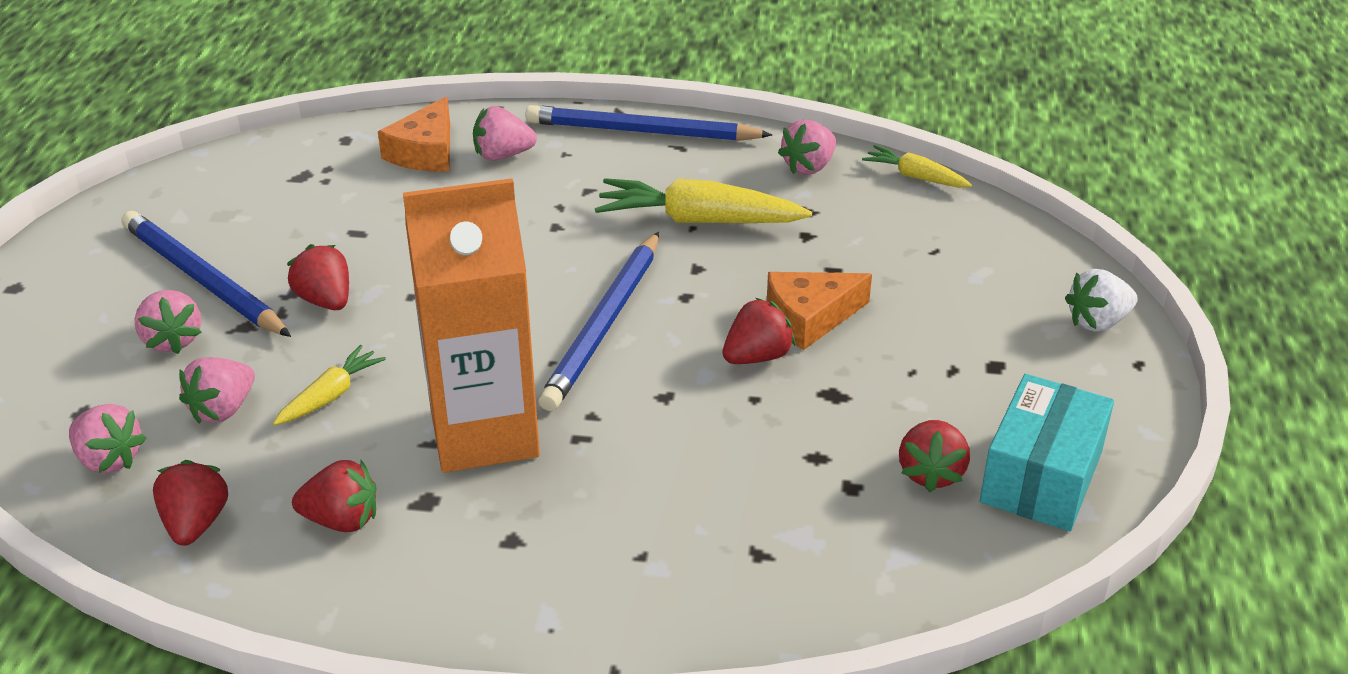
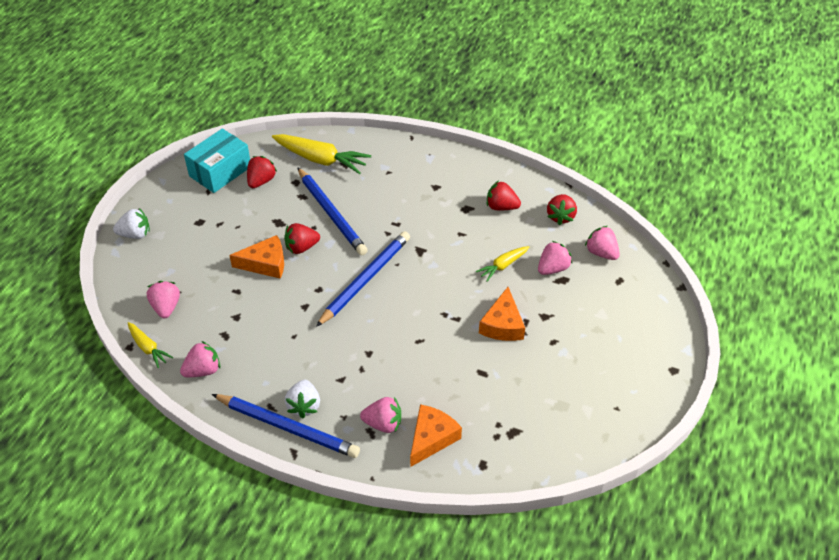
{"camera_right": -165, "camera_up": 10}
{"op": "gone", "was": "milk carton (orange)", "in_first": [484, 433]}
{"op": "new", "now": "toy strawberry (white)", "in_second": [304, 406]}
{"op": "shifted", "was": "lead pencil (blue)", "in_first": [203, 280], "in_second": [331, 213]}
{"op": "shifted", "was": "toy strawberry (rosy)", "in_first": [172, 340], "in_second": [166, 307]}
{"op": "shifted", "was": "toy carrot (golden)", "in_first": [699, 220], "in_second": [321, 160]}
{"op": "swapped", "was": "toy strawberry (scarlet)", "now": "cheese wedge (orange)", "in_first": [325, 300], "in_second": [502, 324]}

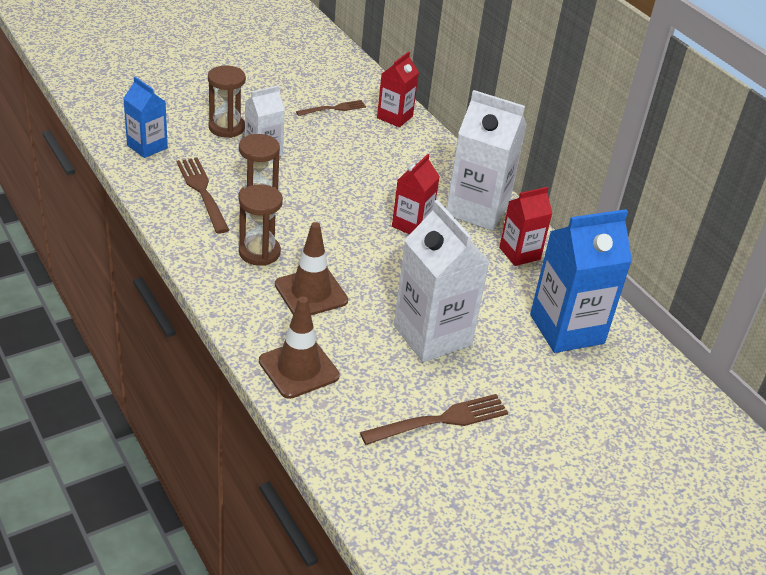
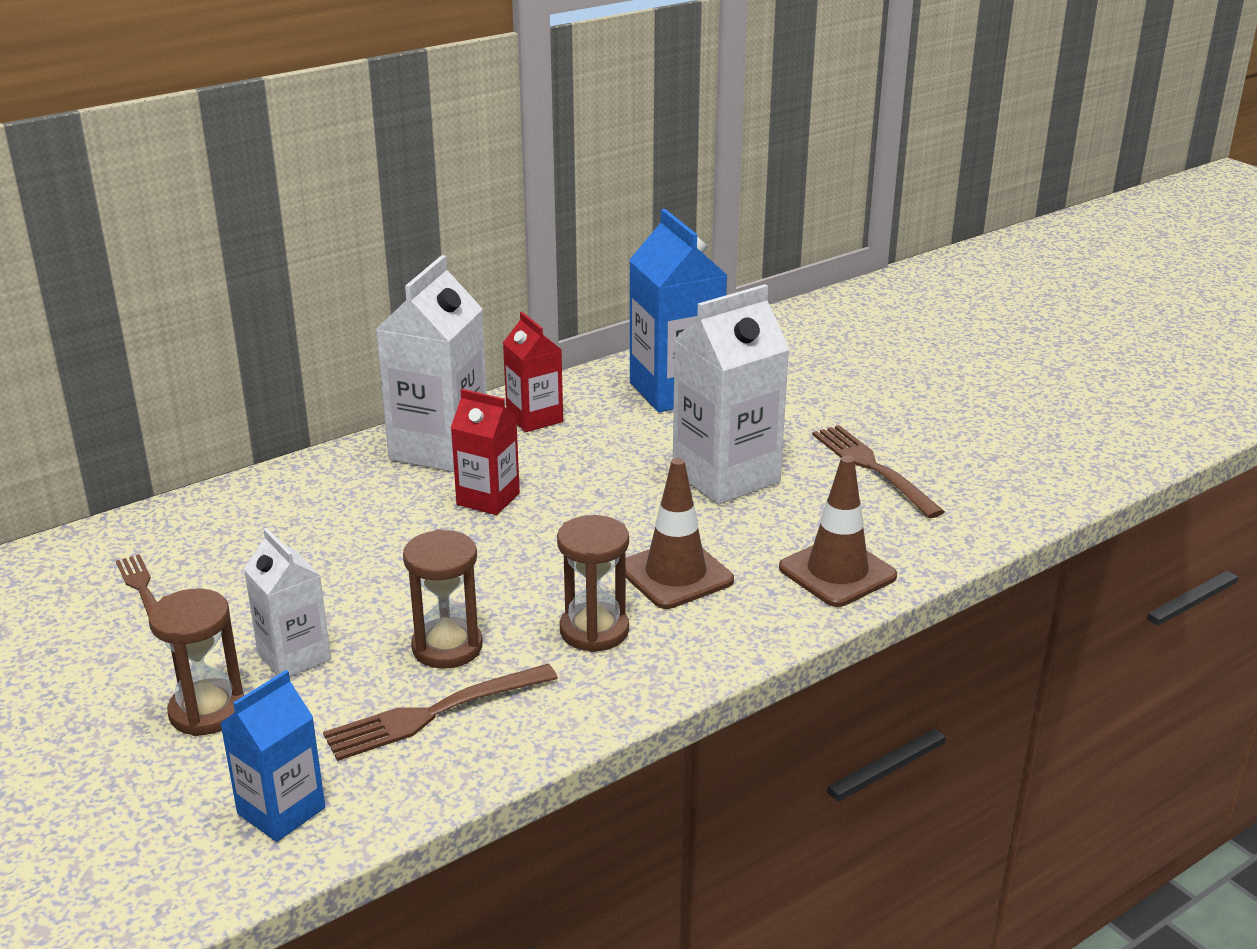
{"camera_right": -90, "camera_up": -10}
{"op": "gone", "was": "milk carton (scarlet)", "in_first": [395, 117]}

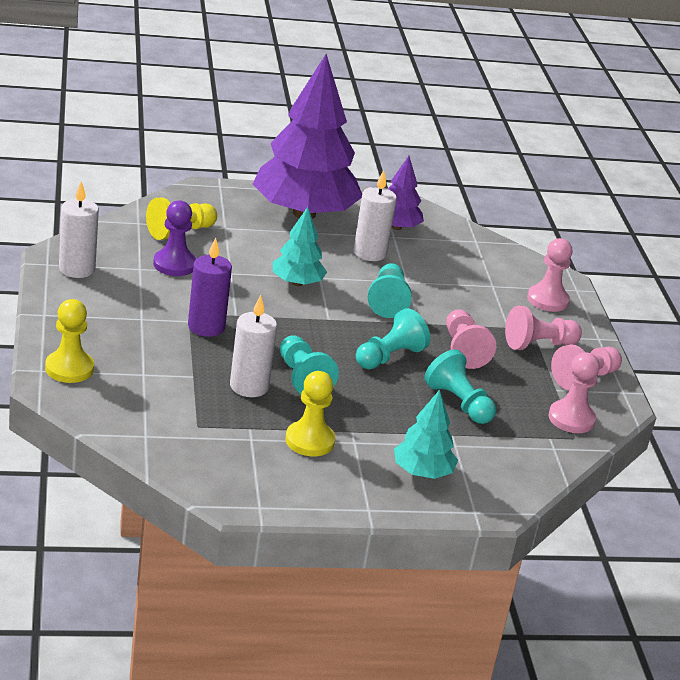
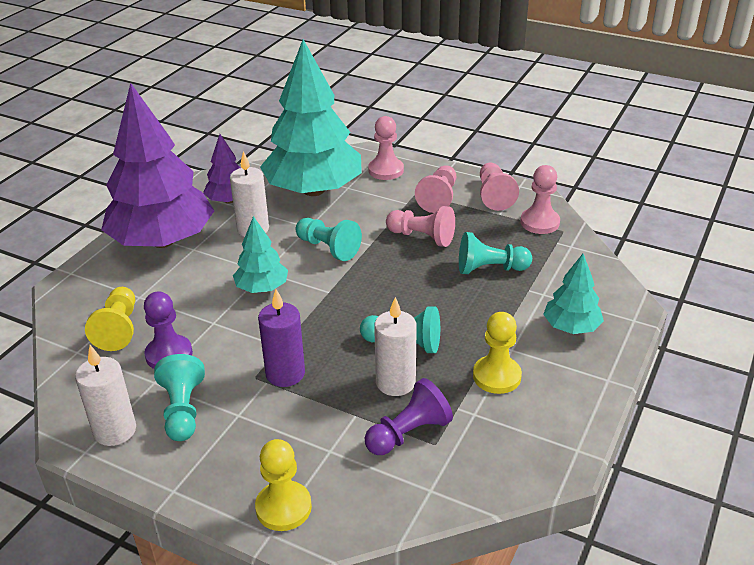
{"camera_right": -50, "camera_up": 5}
{"op": "new", "now": "fir tree (teal)", "in_second": [314, 190]}
{"op": "new", "now": "game pawn (royal purple)", "in_second": [408, 433]}
{"op": "shifted", "was": "game pawn (teal)", "in_first": [389, 357], "in_second": [182, 410]}

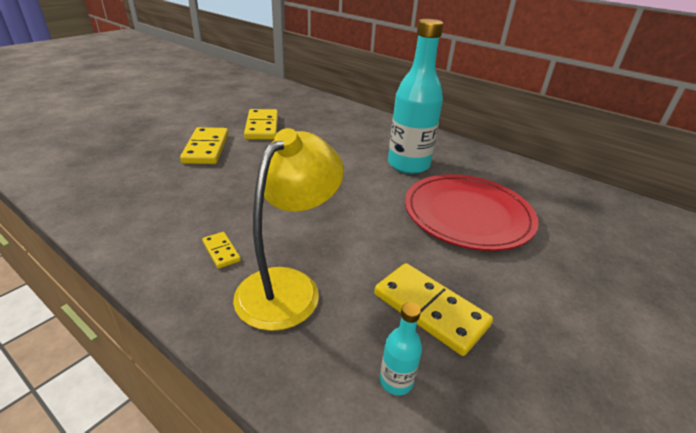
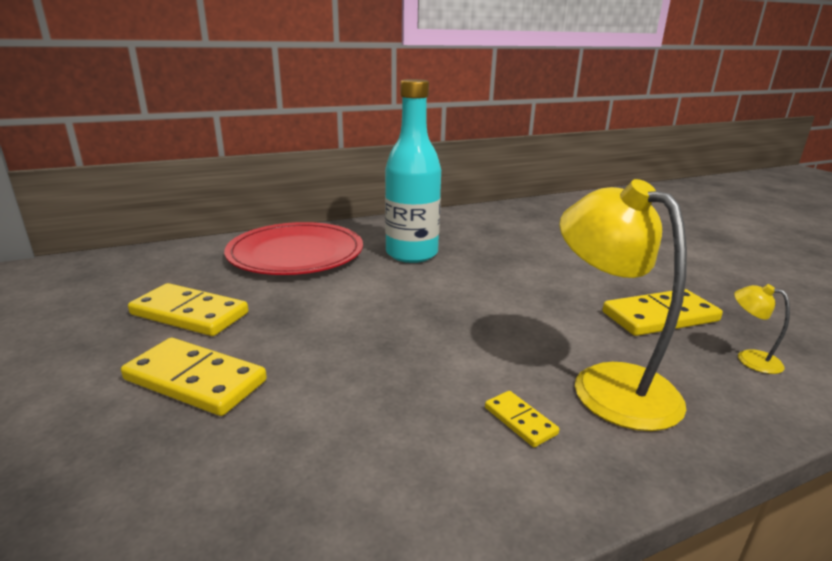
{"camera_right": -60, "camera_up": -10}
{"op": "shifted", "was": "flat dish (scarlet)", "in_first": [467, 214], "in_second": [296, 253]}
{"op": "swapped", "was": "bottle (teal)", "now": "reading lamp (golden)", "in_first": [396, 381], "in_second": [749, 358]}
{"op": "rotated", "was": "domino piece (golden)", "in_first": [221, 251], "in_second": [520, 421], "clockwise": 60}

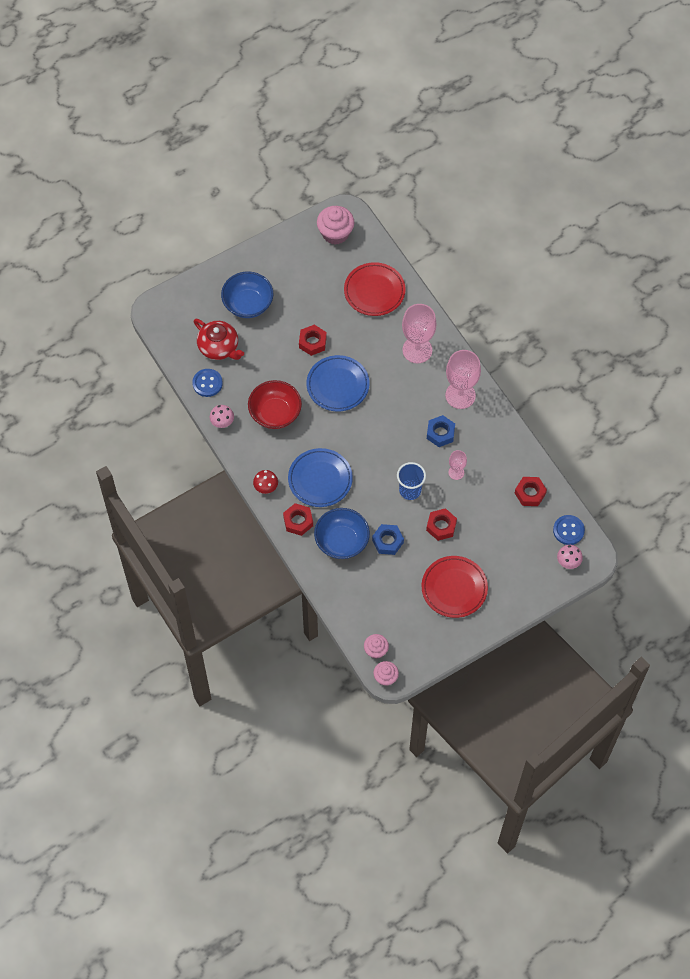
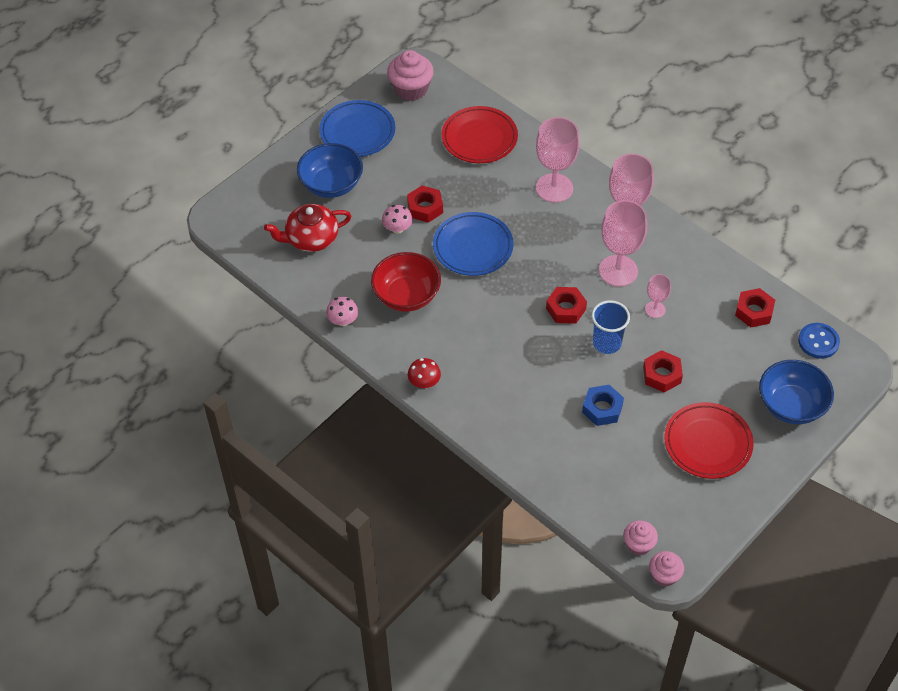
{"camera_right": -15, "camera_up": -10}
{"op": "gone", "was": "shirt button (blue)", "in_first": [207, 383]}
{"op": "shifted", "was": "hex nut (scarlet)", "in_first": [298, 521], "in_second": [566, 309]}
{"op": "shifted", "was": "flat dish (blue)", "in_first": [320, 479], "in_second": [357, 132]}
{"op": "shifted", "was": "deep dish (blue)", "in_first": [342, 541], "in_second": [791, 405]}
{"op": "shifted", "was": "fungus (rosy)", "in_first": [568, 561], "in_second": [397, 228]}
{"op": "swapped", "was": "hex nut (blue)", "now": "goblet (rosy)", "in_first": [440, 433], "in_second": [618, 271]}
{"op": "rotated", "was": "china teapot (scarlet)", "in_first": [219, 347], "in_second": [311, 239], "clockwise": 135}

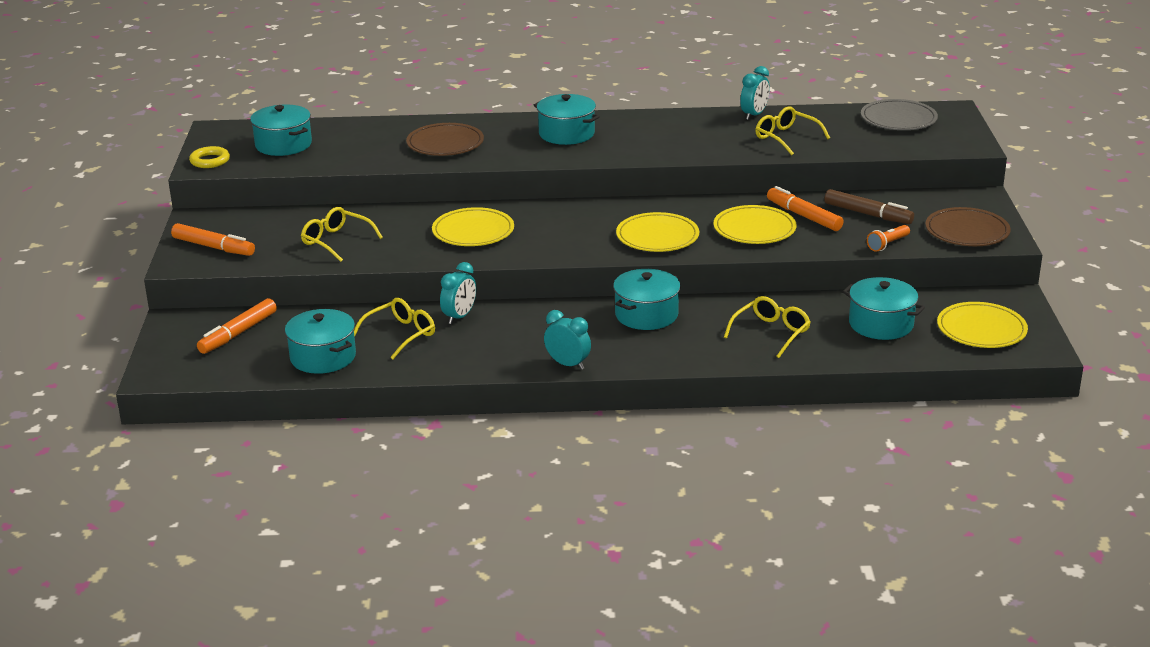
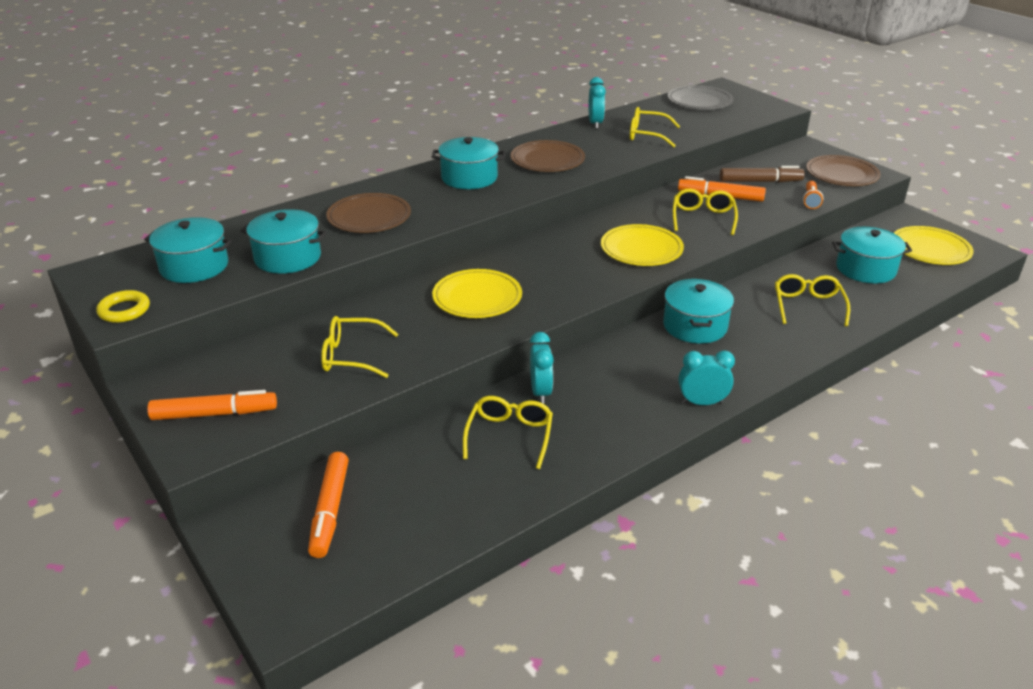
{"camera_right": -35, "camera_up": 5}
{"op": "new", "now": "flat dish (brown)", "in_second": [547, 160]}
{"op": "shifted", "was": "cooking pot (teal)", "in_first": [323, 357], "in_second": [288, 257]}
{"op": "swapped", "was": "flat dish (golden)", "now": "spectacles (golden)", "in_first": [754, 229], "in_second": [703, 218]}

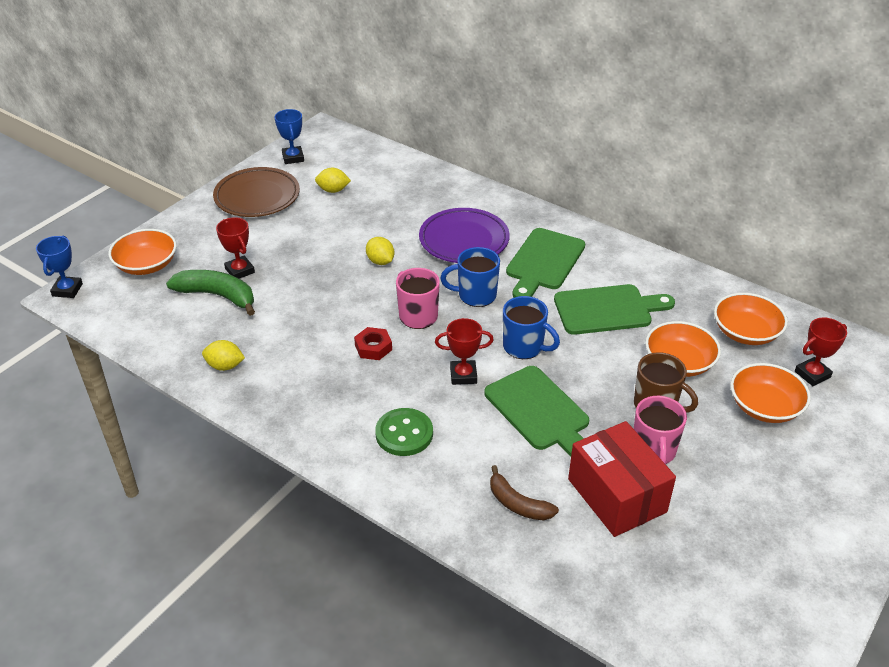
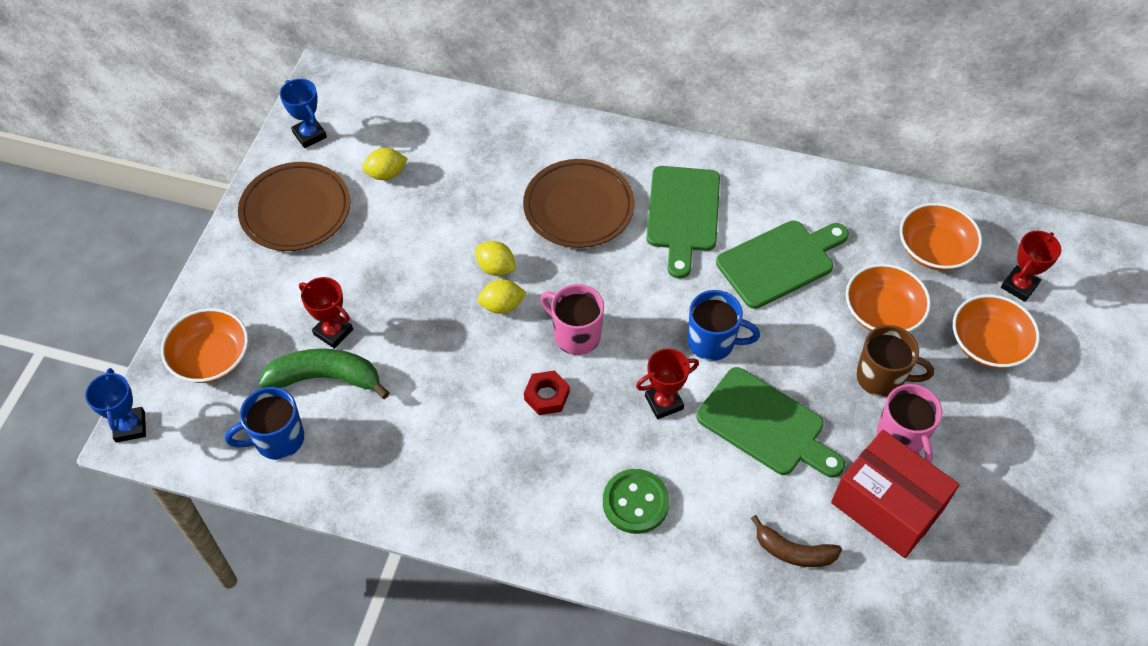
{"camera_right": -20, "camera_up": 15}
{"op": "shifted", "was": "lemon (golden)", "in_first": [225, 366], "in_second": [502, 306]}
{"op": "shifted", "was": "mug (blue)", "in_first": [476, 295], "in_second": [278, 439]}
{"op": "repainted", "was": "flat dish (royal purple)", "now": "flat dish (brown)", "in_first": [464, 240], "in_second": [578, 207]}

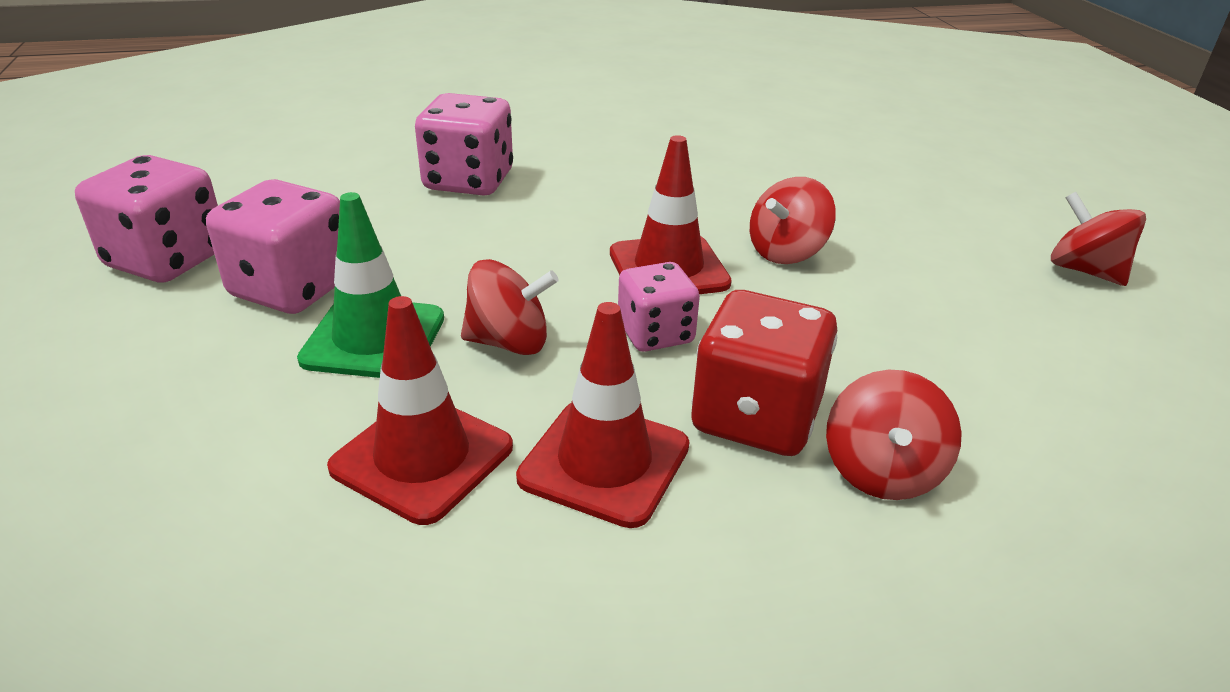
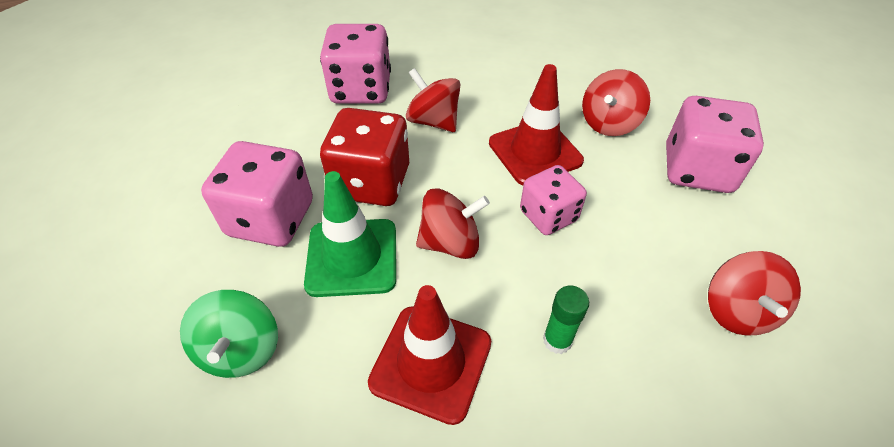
{"camera_right": -10, "camera_up": 15}
{"op": "new", "now": "spinning top (emerald)", "in_second": [241, 350]}
{"op": "shifted", "was": "die (rosy)", "in_first": [167, 259], "in_second": [697, 170]}
{"op": "shifted", "was": "die (scarlet)", "in_first": [756, 417], "in_second": [371, 182]}
{"op": "shifted", "was": "spinning top (scarlet)", "in_first": [1084, 271], "in_second": [433, 121]}
{"op": "swapped", "was": "road cone (scarlet)", "now": "glue (emerald)", "in_first": [604, 462], "in_second": [557, 340]}

